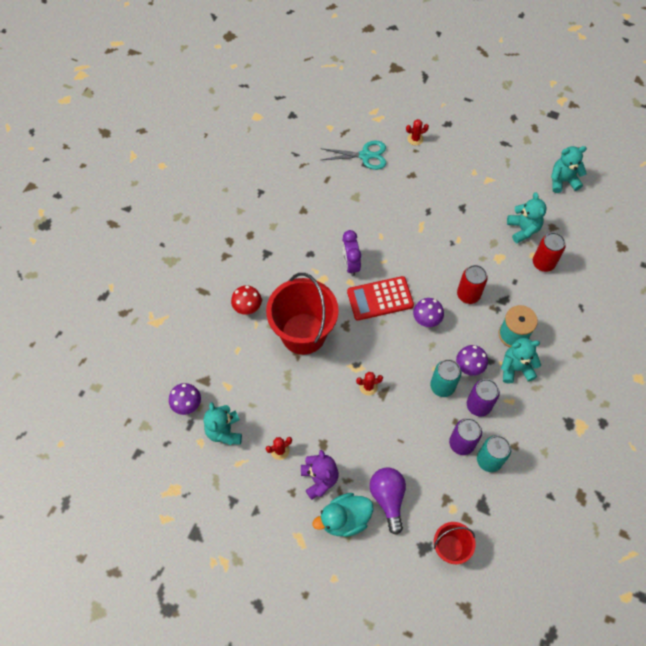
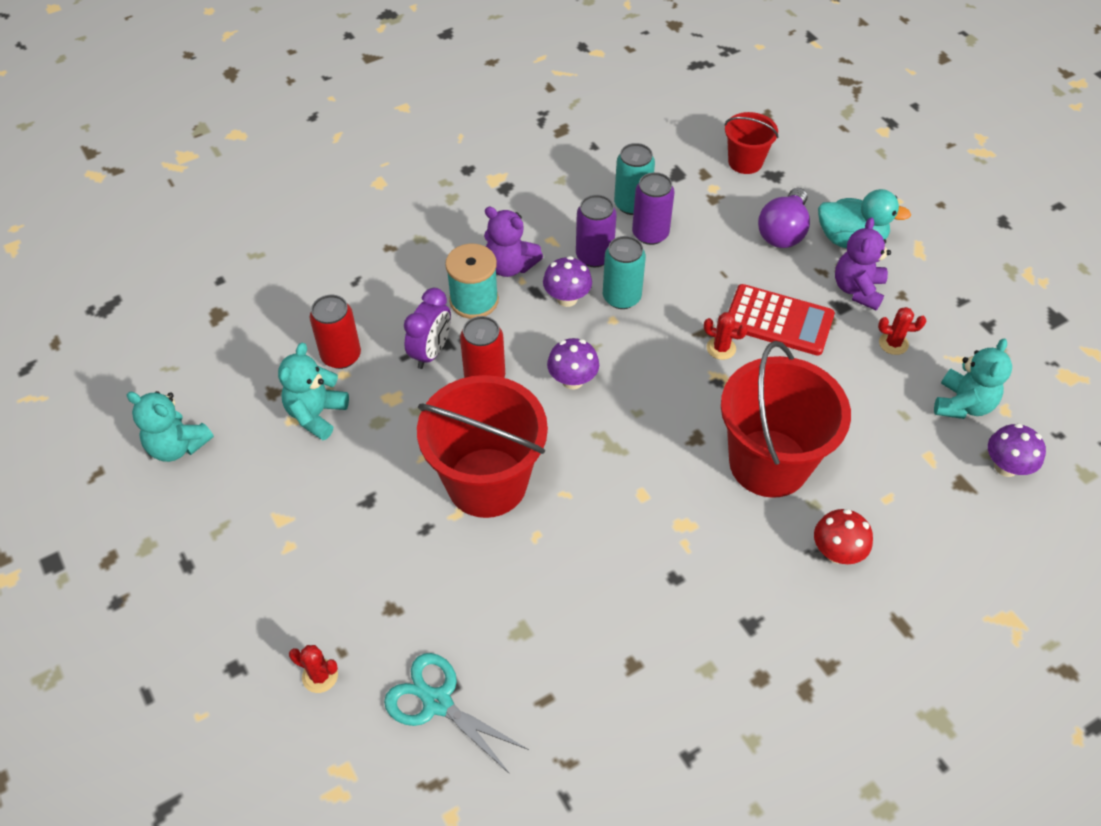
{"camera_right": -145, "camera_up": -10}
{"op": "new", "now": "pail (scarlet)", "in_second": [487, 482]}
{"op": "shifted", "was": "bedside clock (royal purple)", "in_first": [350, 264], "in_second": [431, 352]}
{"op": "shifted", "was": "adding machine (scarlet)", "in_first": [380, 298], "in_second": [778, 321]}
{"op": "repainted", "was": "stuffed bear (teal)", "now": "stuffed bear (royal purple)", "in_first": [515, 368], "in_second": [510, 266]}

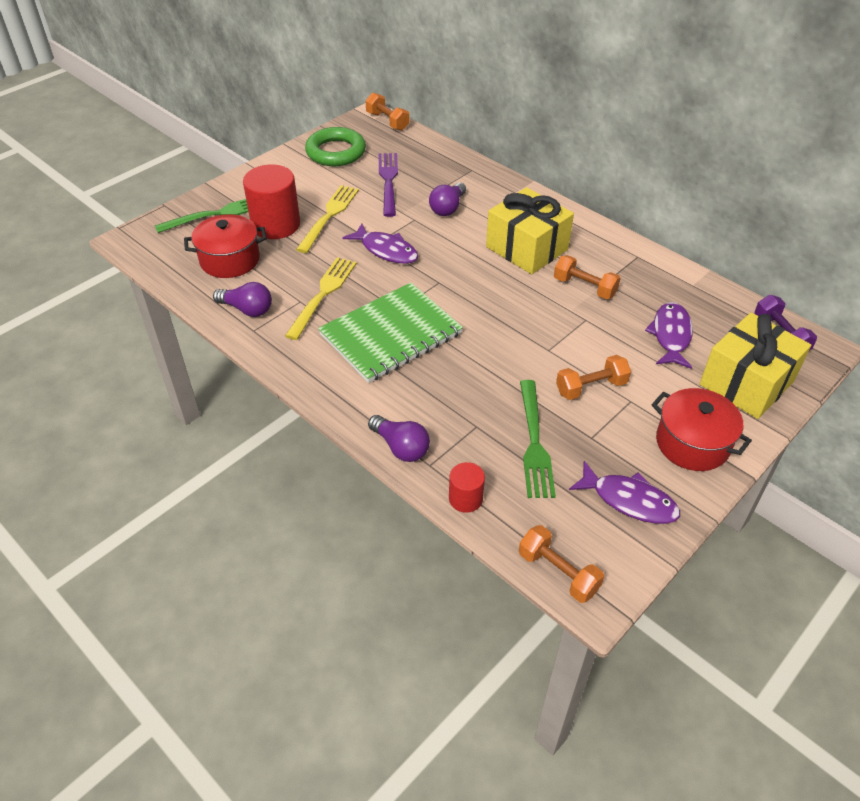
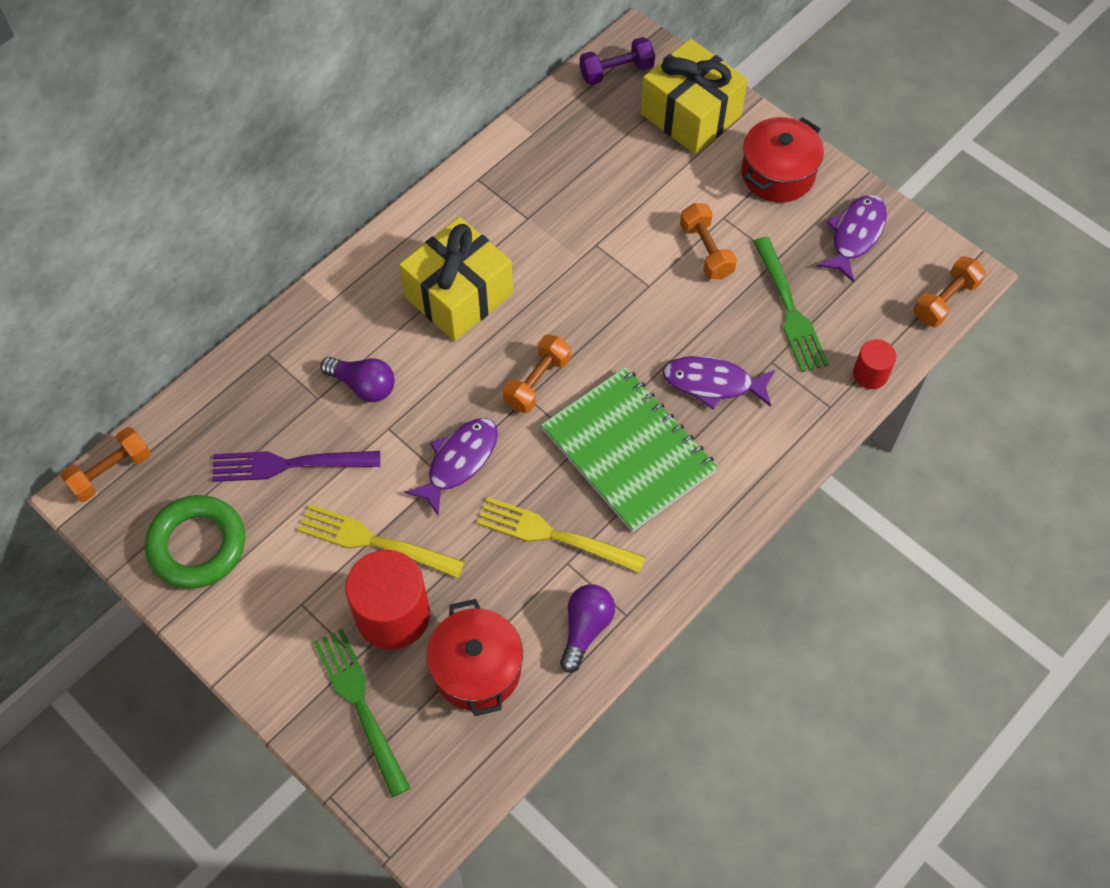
{"camera_right": -90, "camera_up": 15}
{"op": "gone", "was": "lightbulb (royal purple)", "in_first": [401, 447]}
{"op": "shifted", "was": "dumbbell (orange)", "in_first": [584, 287], "in_second": [537, 382]}
{"op": "shifted", "was": "toy fish (royal purple)", "in_first": [671, 335], "in_second": [713, 383]}
{"op": "rotated", "was": "dinner fork (emerald)", "in_first": [534, 442], "in_second": [789, 309], "clockwise": 75}

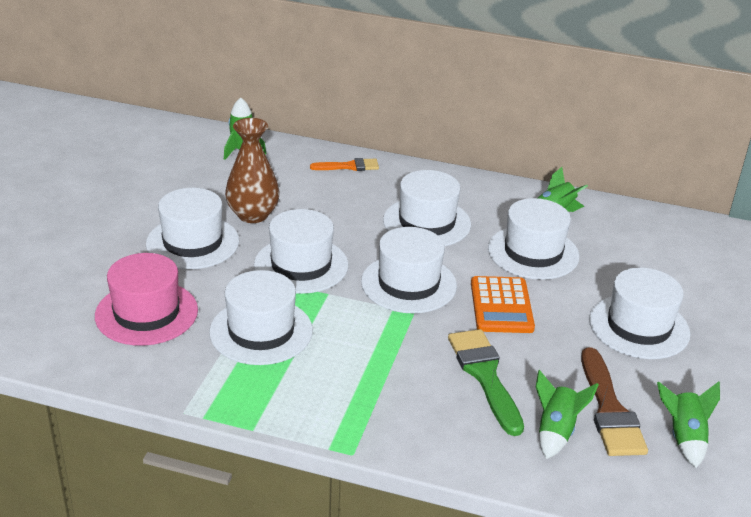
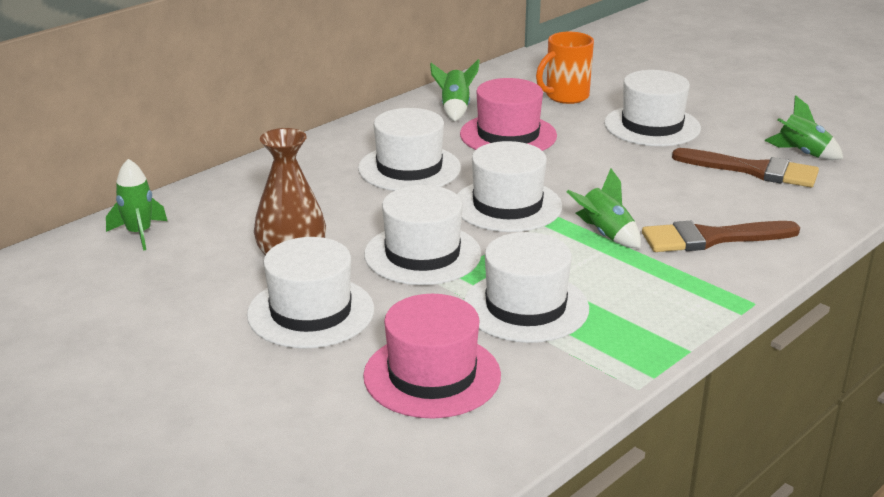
{"camera_right": -60, "camera_up": -5}
{"op": "gone", "was": "paintbrush (orange)", "in_first": [349, 166]}
{"op": "gone", "was": "paintbrush (emerald)", "in_first": [484, 375]}
{"op": "gone", "was": "adding machine (orange)", "in_first": [501, 306]}
{"op": "new", "now": "mug (orange)", "in_second": [565, 96]}
{"op": "new", "now": "paintbrush (brown)", "in_second": [711, 238]}
{"op": "shifted", "was": "spaceship (emerald)", "in_first": [555, 431], "in_second": [605, 234]}
{"op": "repainted", "was": "hat (white)", "now": "hat (rosy)", "in_first": [533, 252], "in_second": [508, 135]}

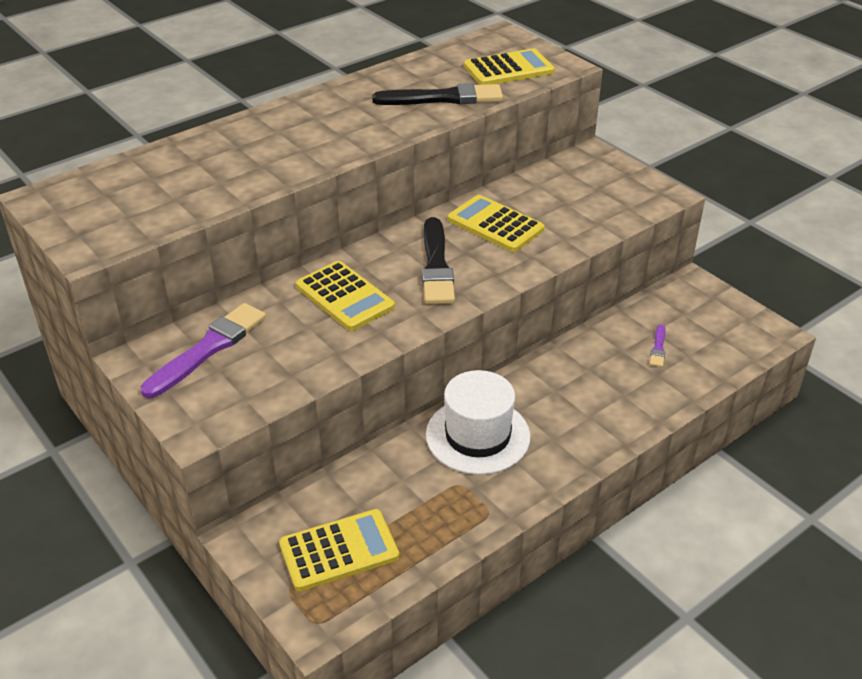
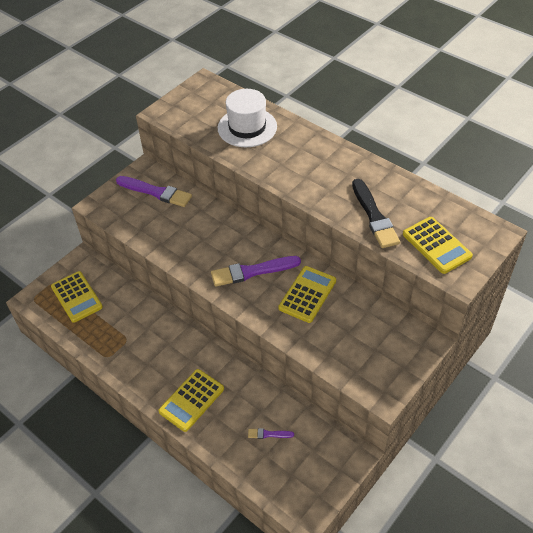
{"camera_right": 80, "camera_up": 10}
{"op": "shifted", "was": "adding machine (golden)", "in_first": [344, 297], "in_second": [191, 400]}
{"op": "shifted", "was": "hat (white)", "in_first": [477, 435], "in_second": [247, 127]}
{"op": "repainted", "was": "paintbrush (ebony)", "now": "paintbrush (royal purple)", "in_first": [436, 265], "in_second": [252, 271]}

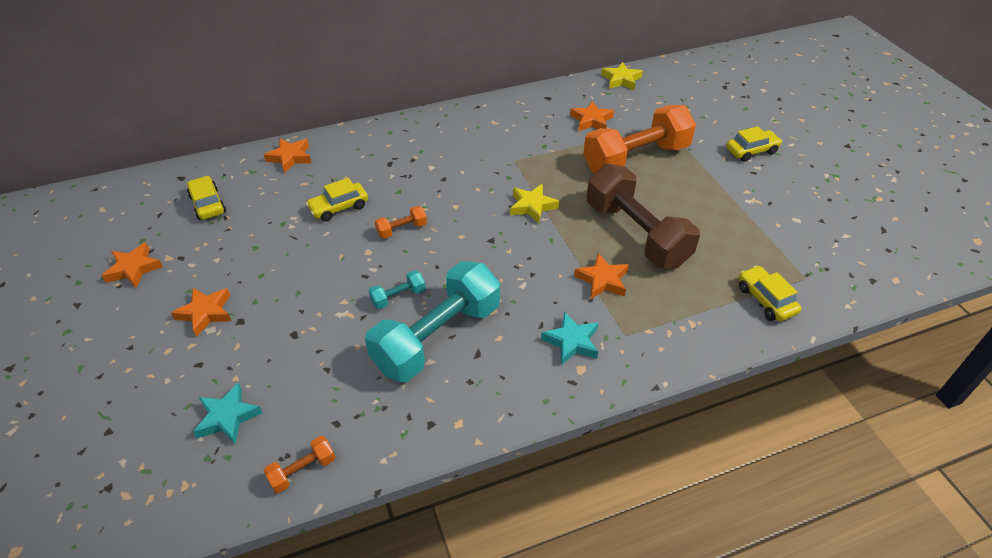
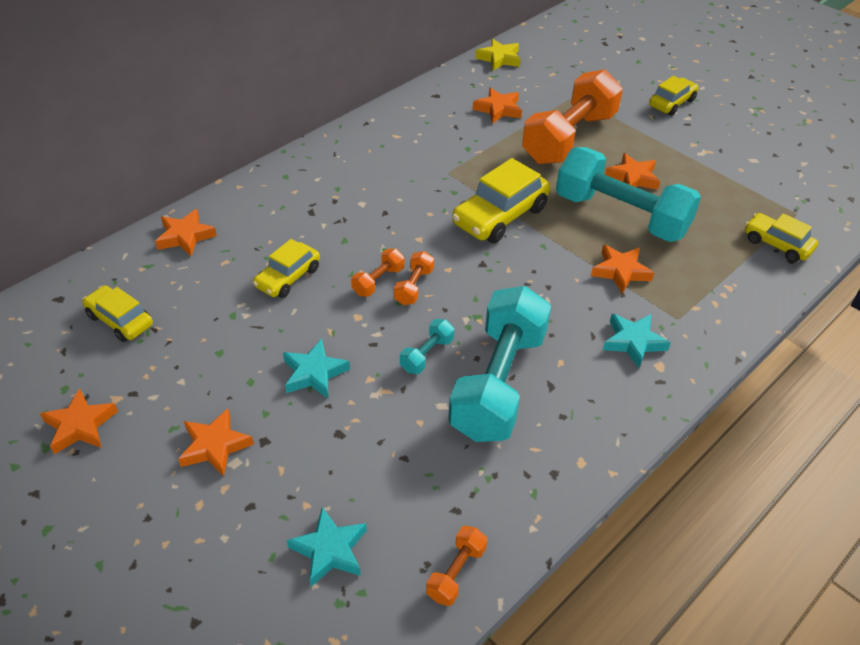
{"camera_right": -25, "camera_up": 0}
{"op": "new", "now": "star (teal)", "in_second": [314, 373]}
{"op": "new", "now": "dumbbell (orange)", "in_second": [414, 286]}
{"op": "new", "now": "star (orange)", "in_second": [633, 178]}
{"op": "swapped", "was": "star (golden)", "now": "car (golden)", "in_first": [532, 206], "in_second": [500, 216]}
{"op": "repainted", "was": "dumbbell (brown)", "now": "dumbbell (teal)", "in_first": [636, 234], "in_second": [621, 215]}

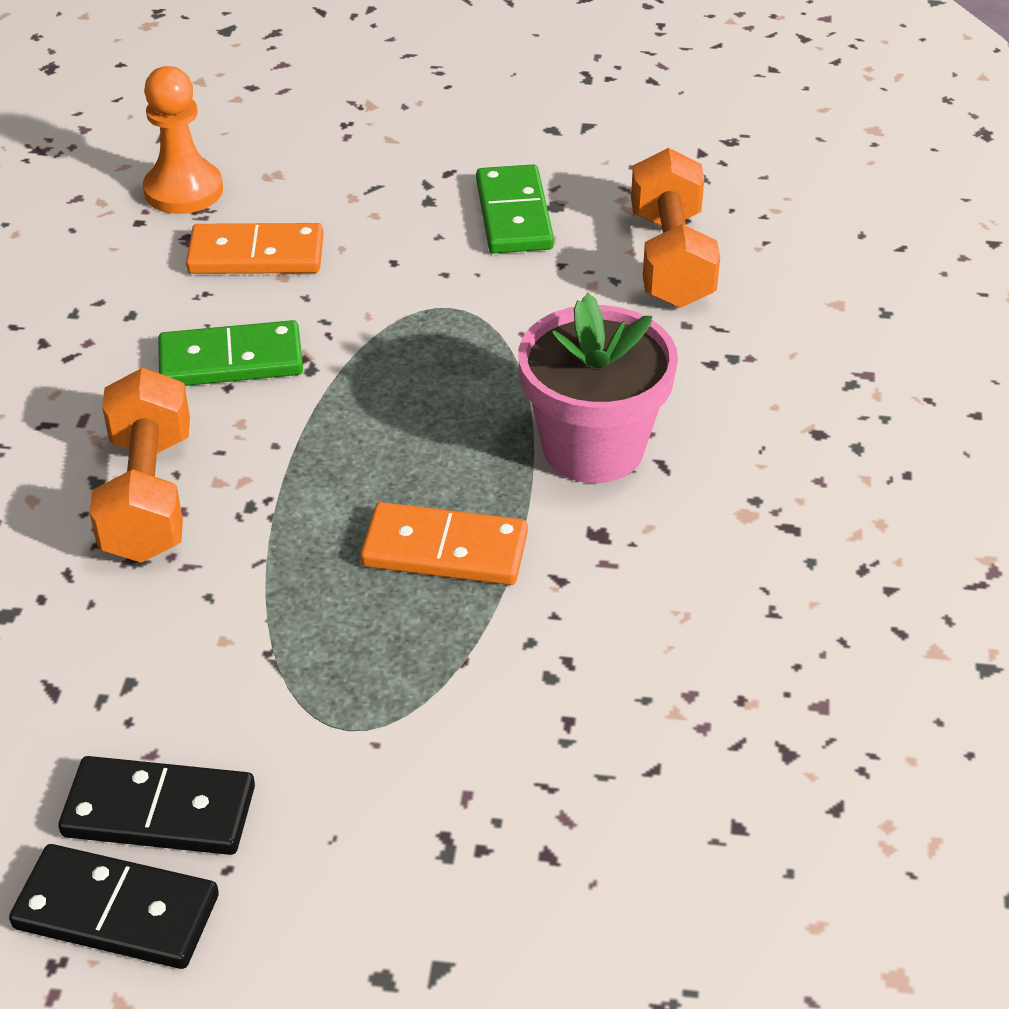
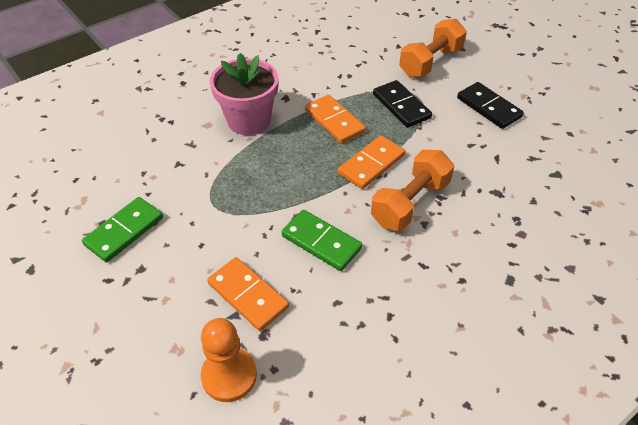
{"camera_right": -135, "camera_up": 5}
{"op": "new", "now": "domino piece (orange)", "in_second": [371, 164]}
{"op": "shifted", "was": "domino piece (ebony)", "in_first": [116, 912], "in_second": [401, 106]}
{"op": "shifted", "was": "dumbbell (orange)", "in_first": [671, 259], "in_second": [430, 62]}

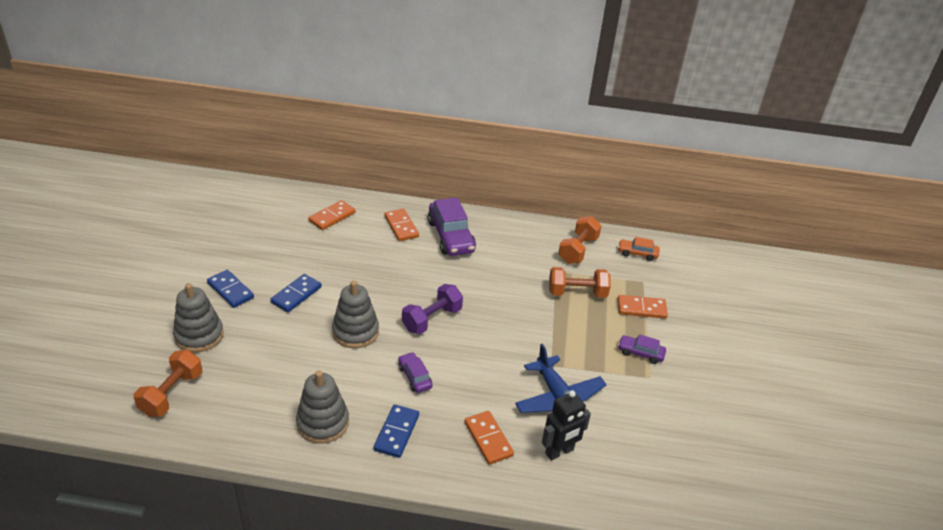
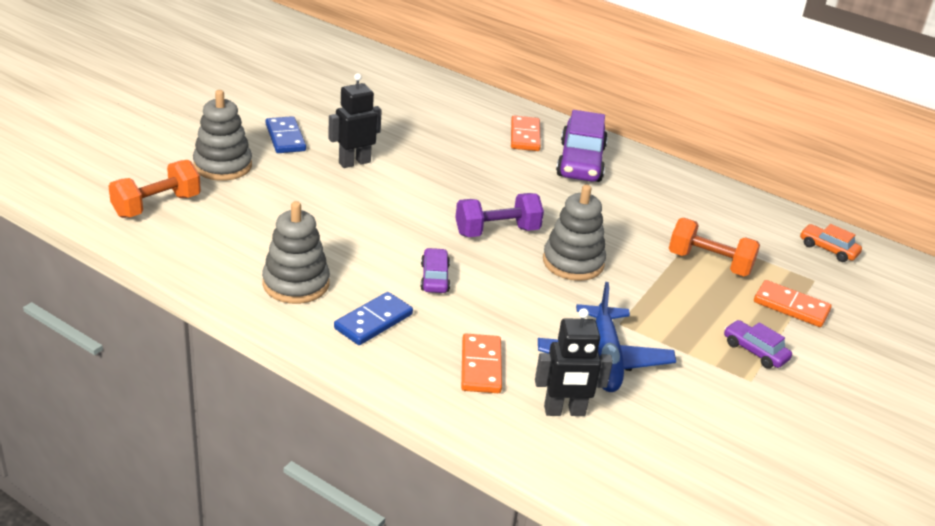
{"camera_right": 25, "camera_up": -5}
{"op": "gone", "was": "domino piece (orange)", "in_first": [332, 217]}
{"op": "gone", "was": "dumbbell (orange)", "in_first": [578, 250]}
{"op": "shifted", "was": "stacking toy (gray)", "in_first": [355, 332], "in_second": [573, 262]}
{"op": "swapped", "was": "domino piece (blue)", "now": "robot (ebony)", "in_first": [296, 295], "in_second": [354, 162]}

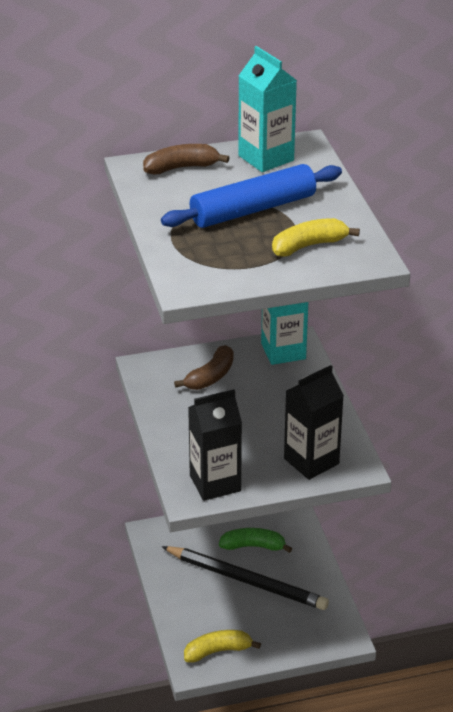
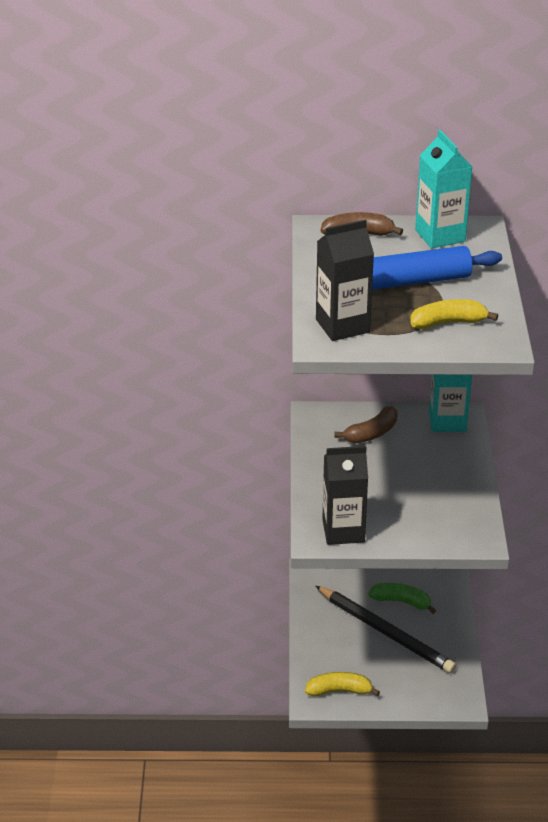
{"camera_right": 15, "camera_up": 0}
{"op": "shifted", "was": "milk carton (ebony)", "in_first": [311, 461], "in_second": [342, 326]}

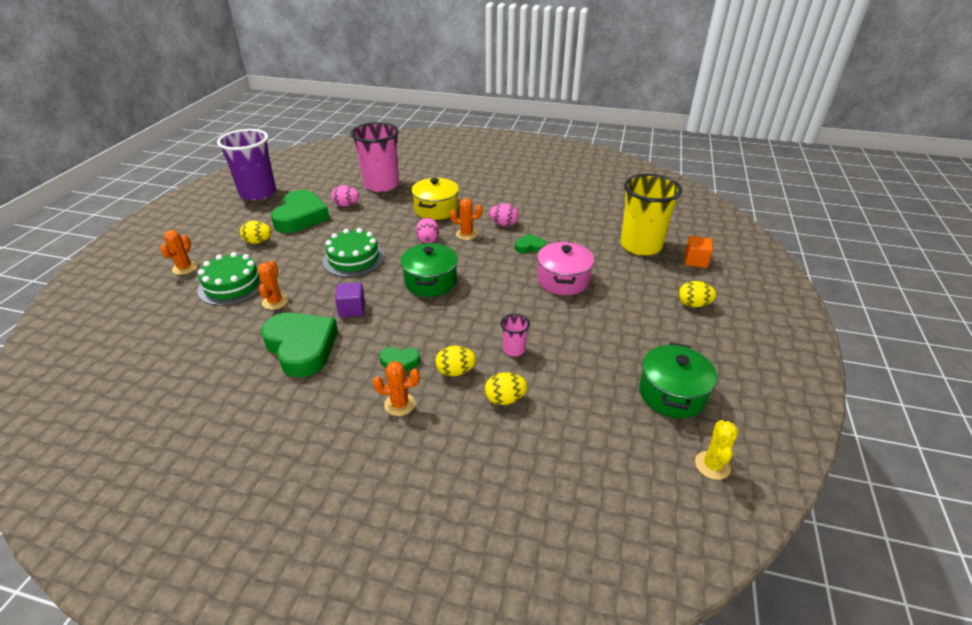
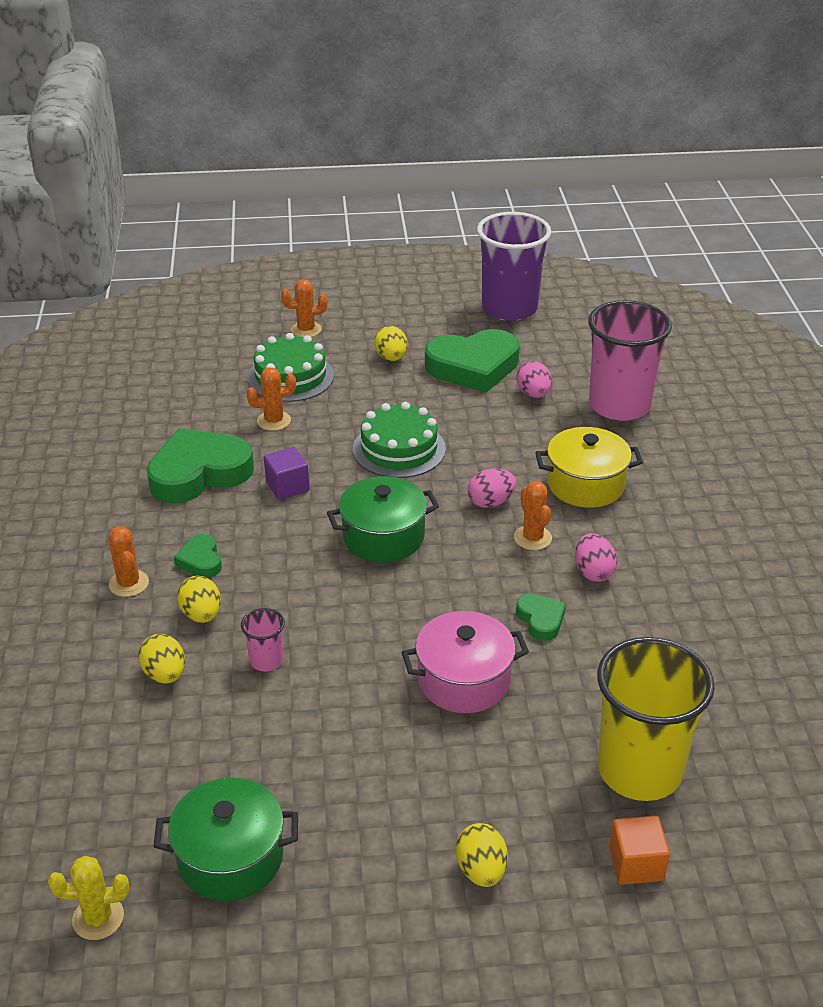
{"camera_right": 70, "camera_up": 0}
{"op": "rotated", "was": "love heart (emerald)", "in_first": [301, 347], "in_second": [199, 473], "clockwise": -150}

